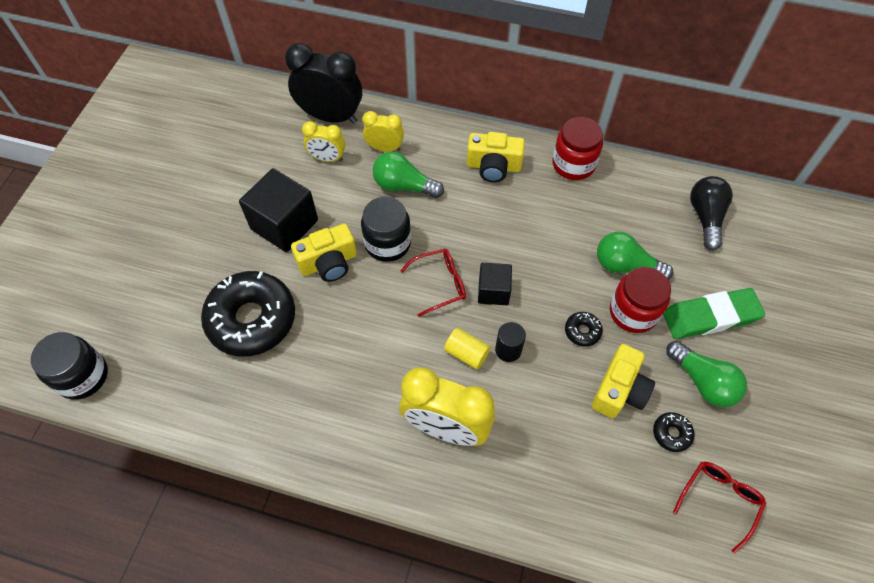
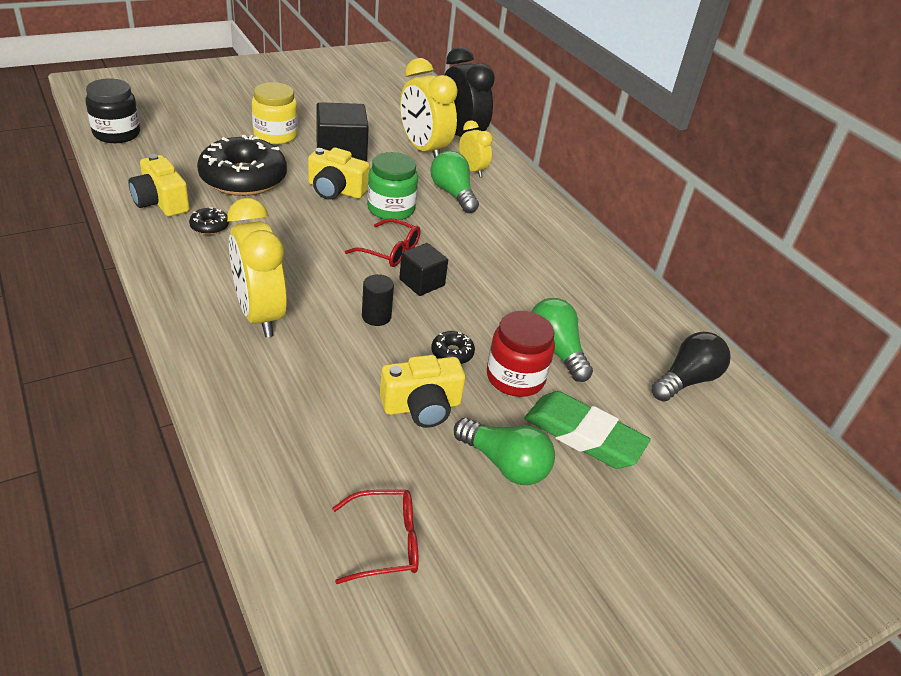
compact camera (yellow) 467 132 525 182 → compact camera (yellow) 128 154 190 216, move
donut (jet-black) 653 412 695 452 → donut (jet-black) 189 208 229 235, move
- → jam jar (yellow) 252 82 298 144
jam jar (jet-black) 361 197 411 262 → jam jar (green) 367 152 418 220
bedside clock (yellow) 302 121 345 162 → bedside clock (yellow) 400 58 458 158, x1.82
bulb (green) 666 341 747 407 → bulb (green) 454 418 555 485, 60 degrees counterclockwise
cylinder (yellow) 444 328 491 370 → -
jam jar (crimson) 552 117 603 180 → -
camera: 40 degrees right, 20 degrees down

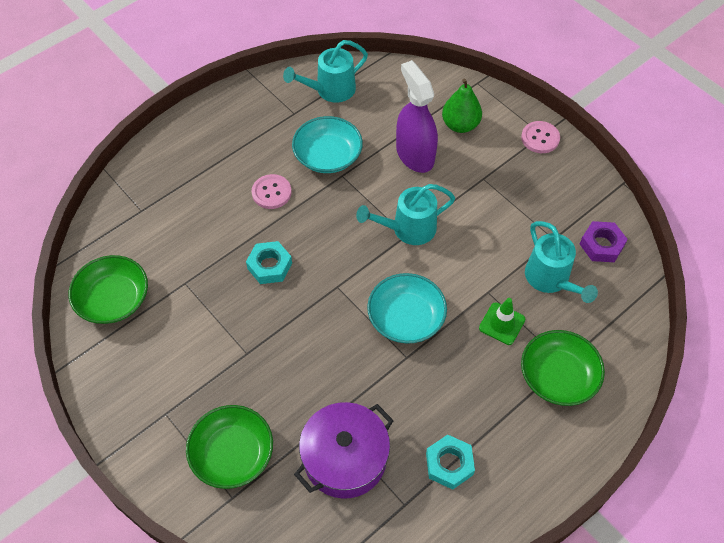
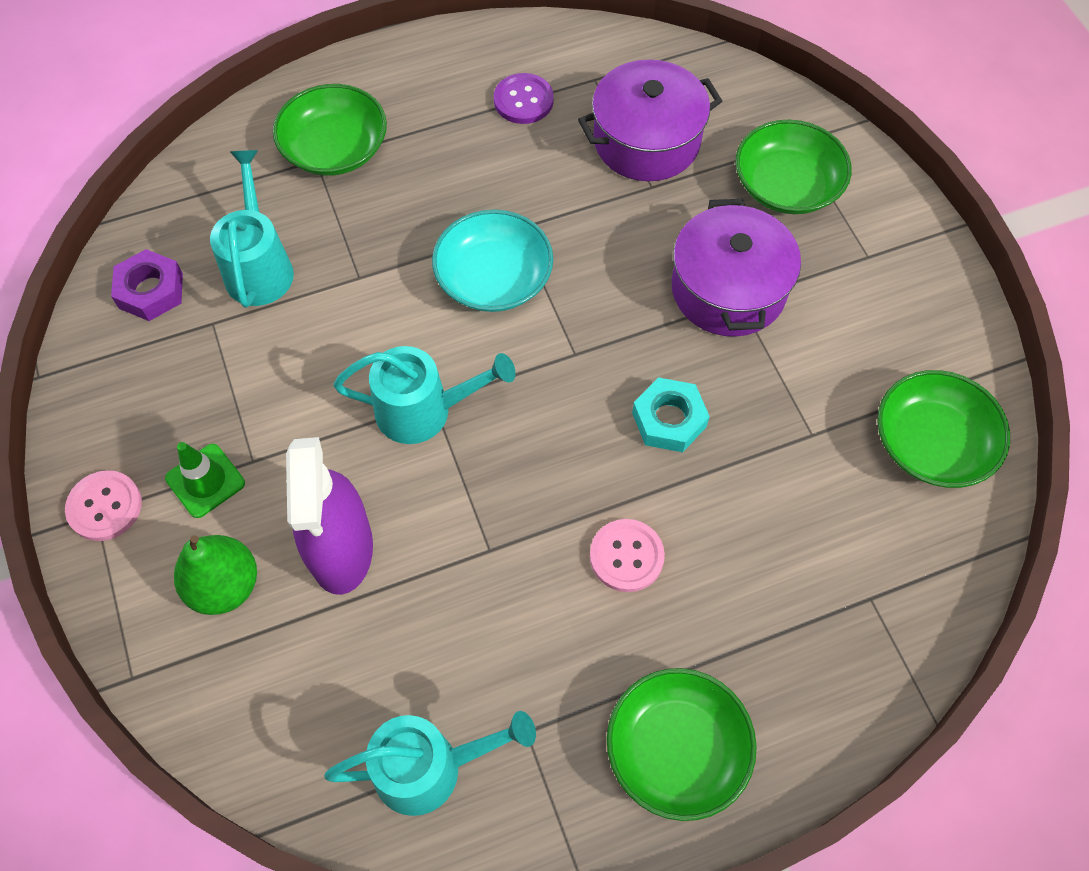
safety cone (green) 479 298 525 345 → safety cone (green) 165 442 245 518, move
hexagon nut (aqua) 426 435 475 490 → sewing button (violet) 494 73 554 124
- → bowl (green) 607 668 757 821
- → pot (violet) 672 199 801 337
bowl (aqua) 292 116 363 173 → -
camera: 160 degrees left, 5 degrees up

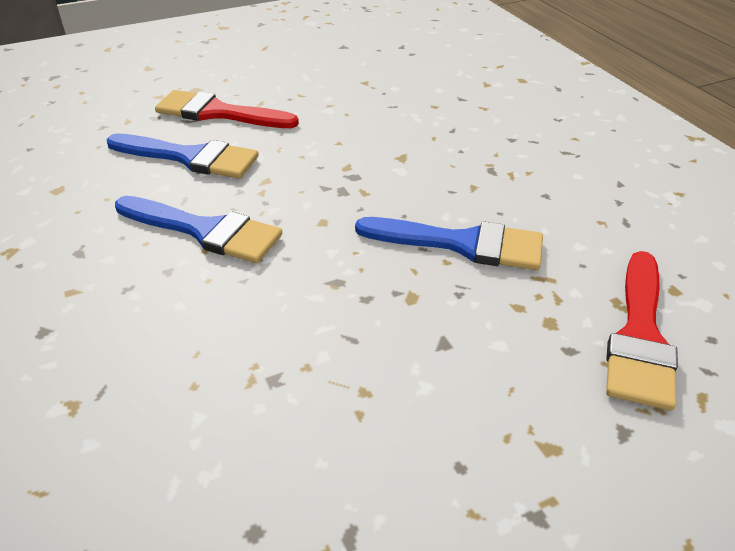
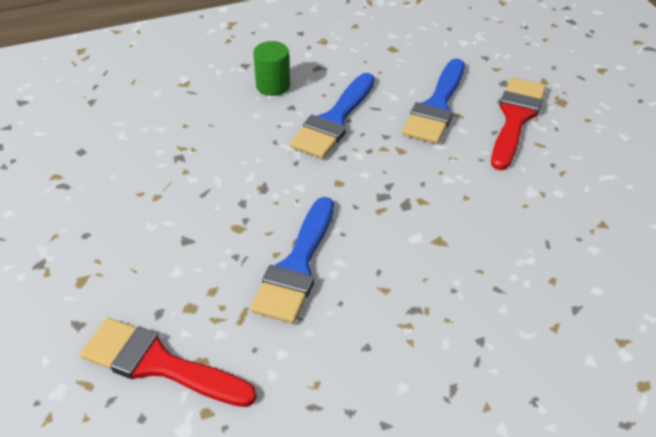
- → cylinder (green) 253 41 290 96
camera: 95 degrees right, 5 degrees up

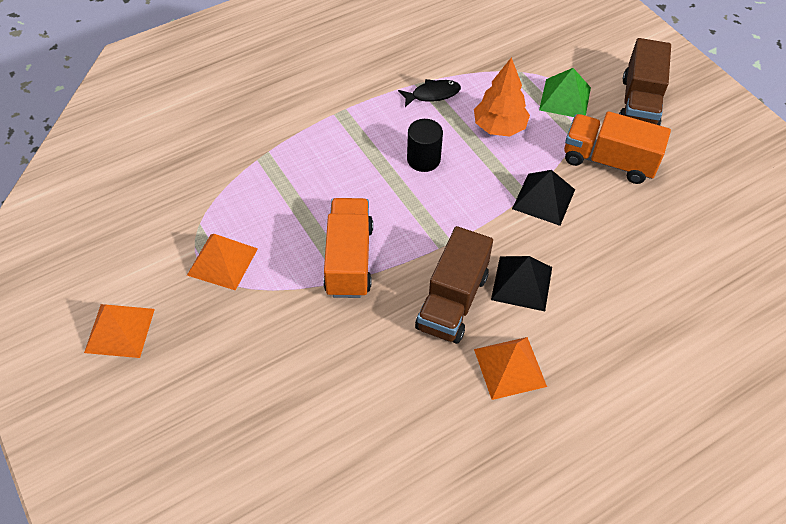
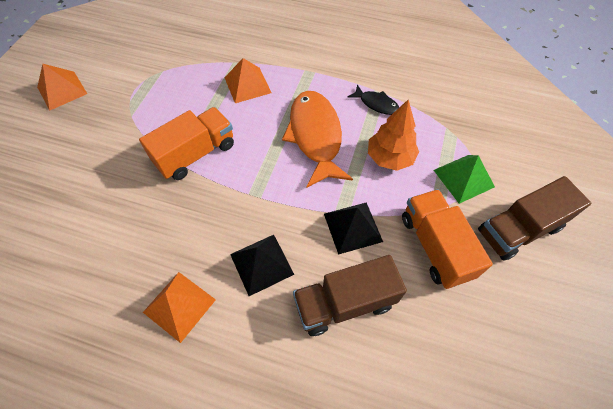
pyramid (orange) 187 234 258 291 → pyramid (orange) 224 58 271 103, move
cylinder (jet-black) 407 119 443 172 → fish (orange) 282 91 353 187
toy truck (russet) 415 226 493 344 → toy truck (russet) 293 255 407 336, move
camera: 50 degrees right, 5 degrees up

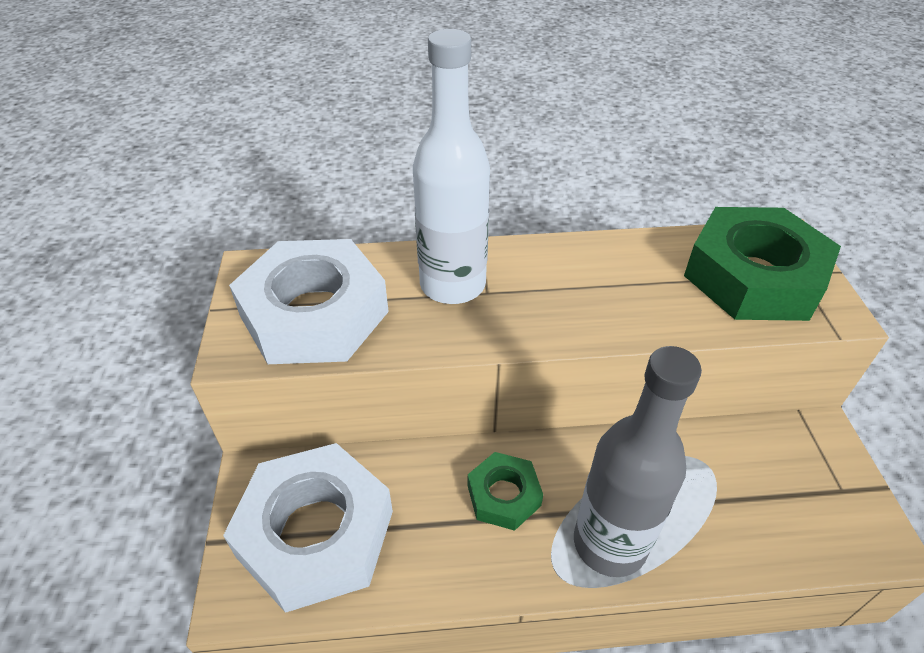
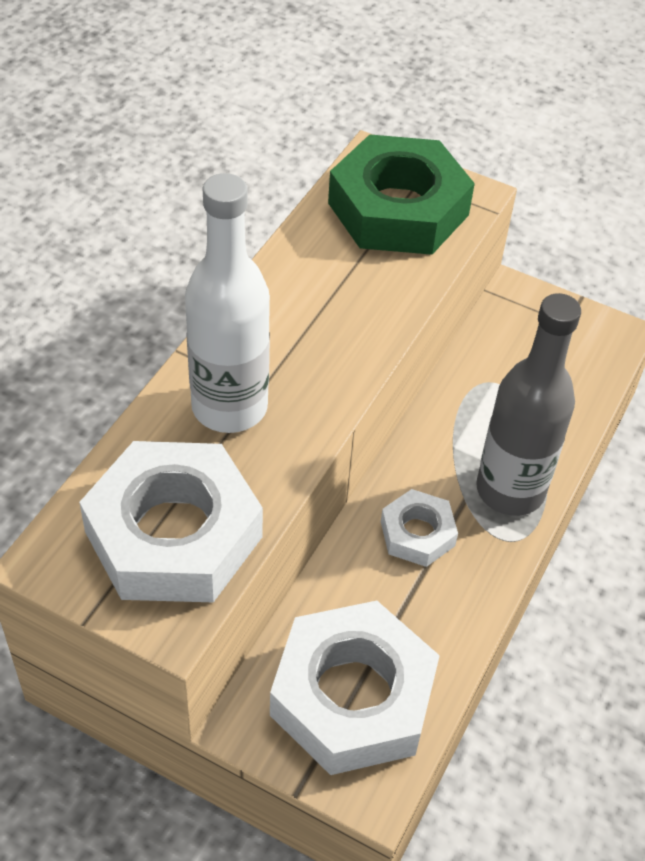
hexagon nut (green) 468 452 543 531 → hexagon nut (pure white) 381 489 458 567
camera: 60 degrees left, 5 degrees up

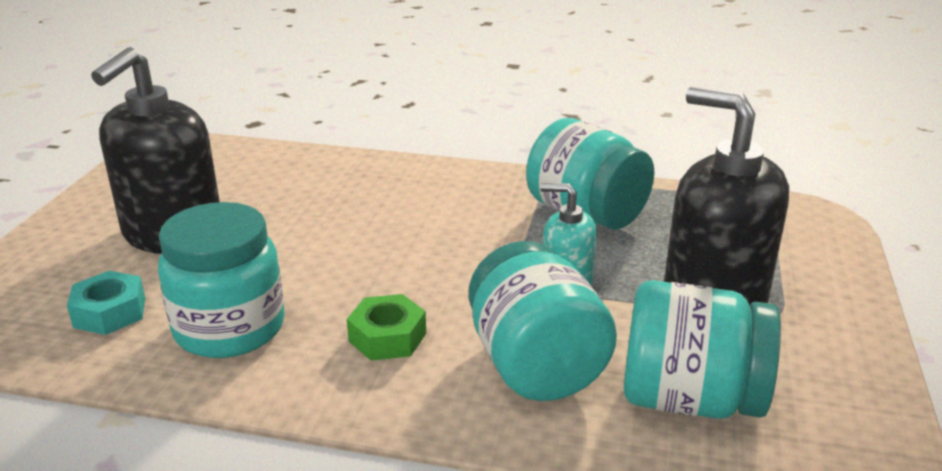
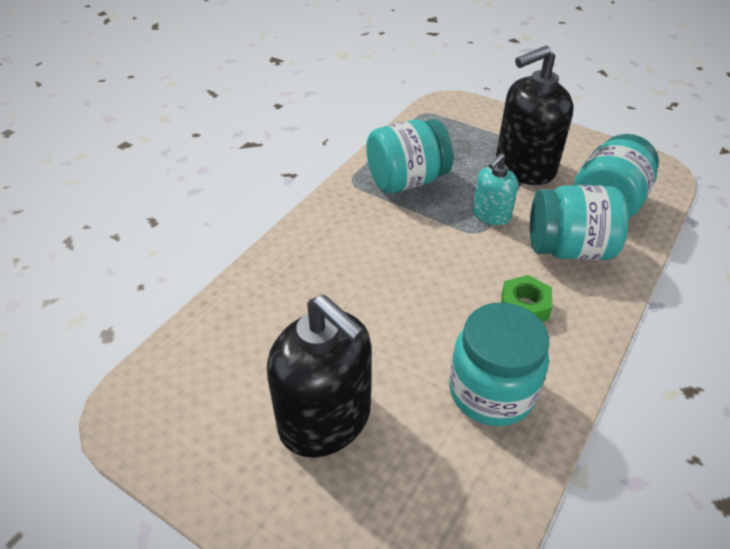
hexagon nut (aqua) 67 271 145 335 → -
camera: 70 degrees left, 15 degrees up

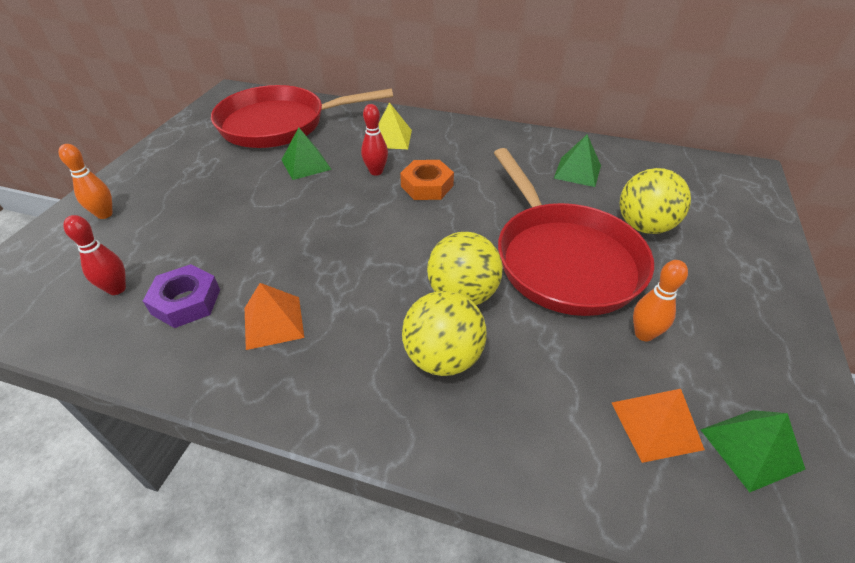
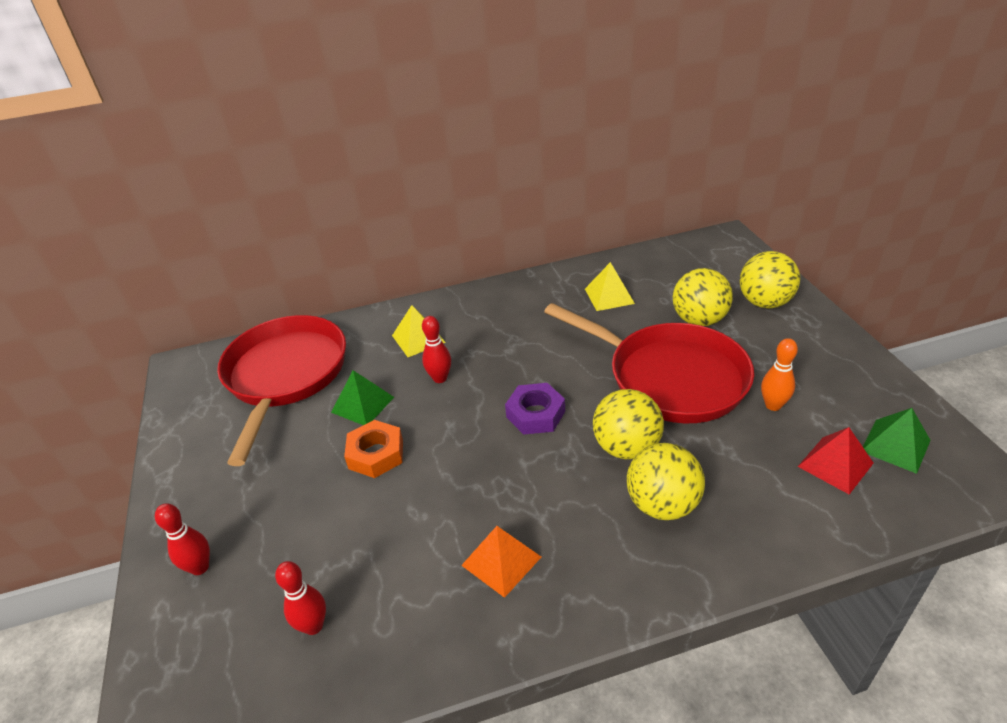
tenpin (orange) 58 144 113 219 → tenpin (crimson) 155 503 210 575
pan (crimson) 211 85 393 148 → pan (crimson) 217 315 346 466, 135 degrees clockwise
hexagon nut (orange) 400 160 454 200 → hexagon nut (orange) 344 420 403 478, move
hexagon nut (violet) 143 264 220 328 → hexagon nut (violet) 505 383 565 435, move
pyramid (green) 554 134 601 187 → pyramid (yellow) 585 262 635 311
- → play ball (yellow) 740 251 800 308
pyramid (orange) 612 389 705 463 → pyramid (crimson) 798 427 874 494
camera: 30 degrees left, 5 degrees down

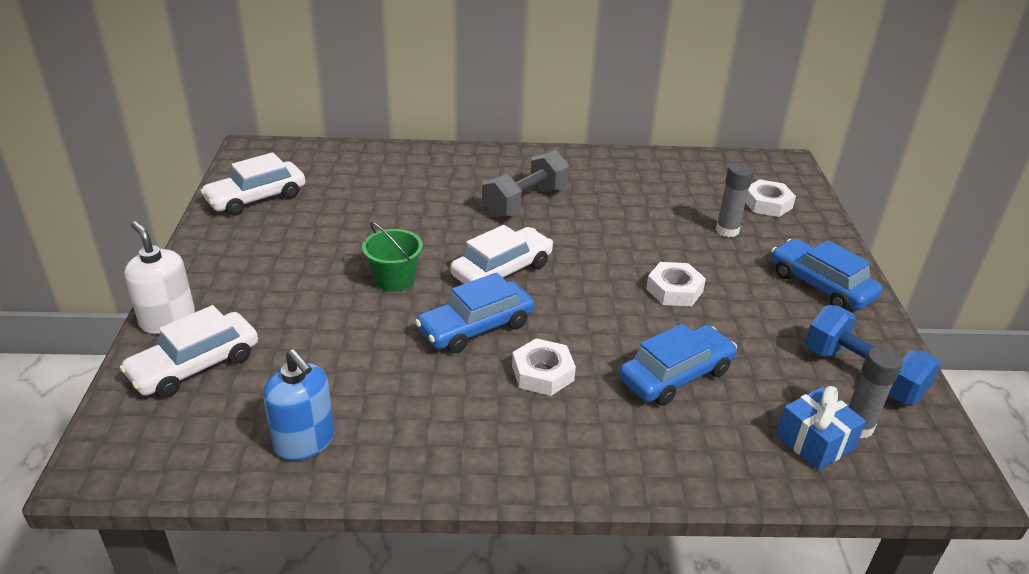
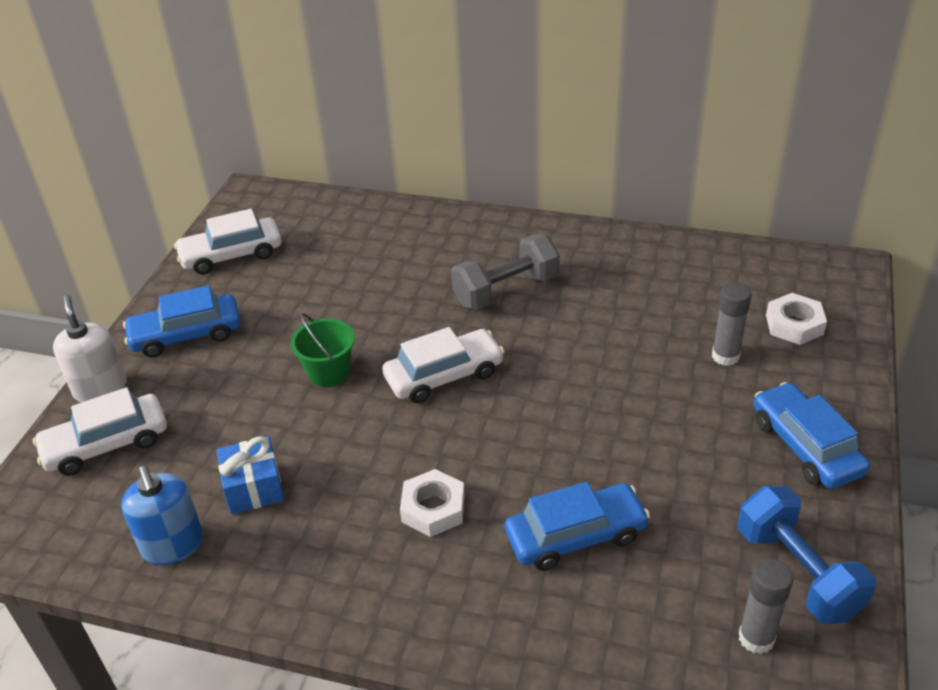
automobile (blue) 415 272 534 353 → automobile (blue) 123 285 241 358, move
wrapped gift (blue) 776 386 866 471 → wrapped gift (blue) 217 436 284 514, move
hexagon nut (pure white) 646 262 706 306 → -
camera: 20 degrees right, 5 degrees up

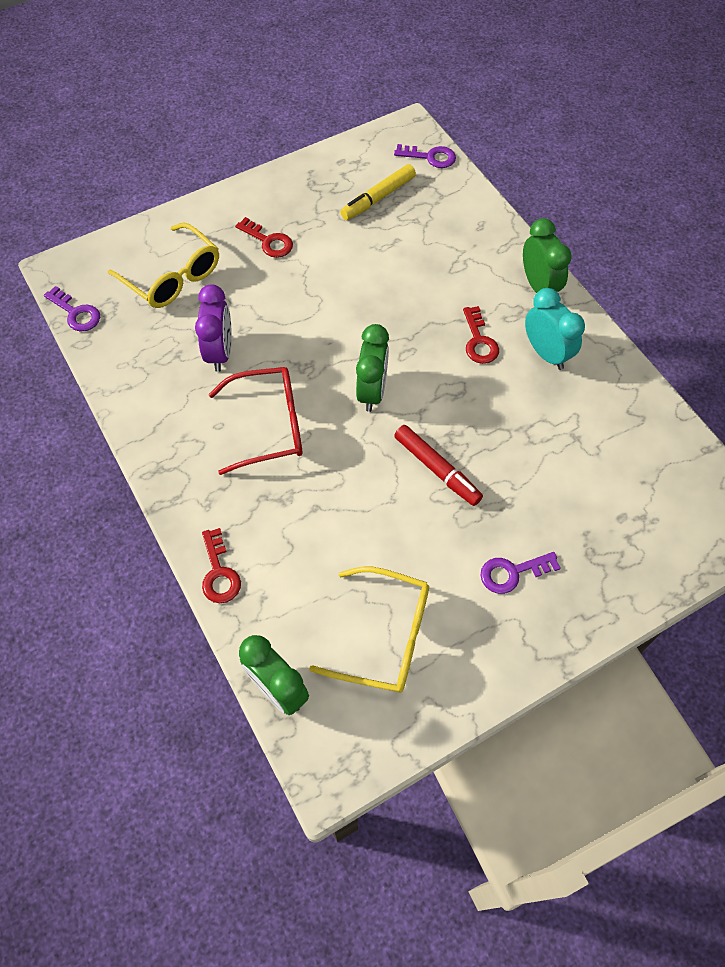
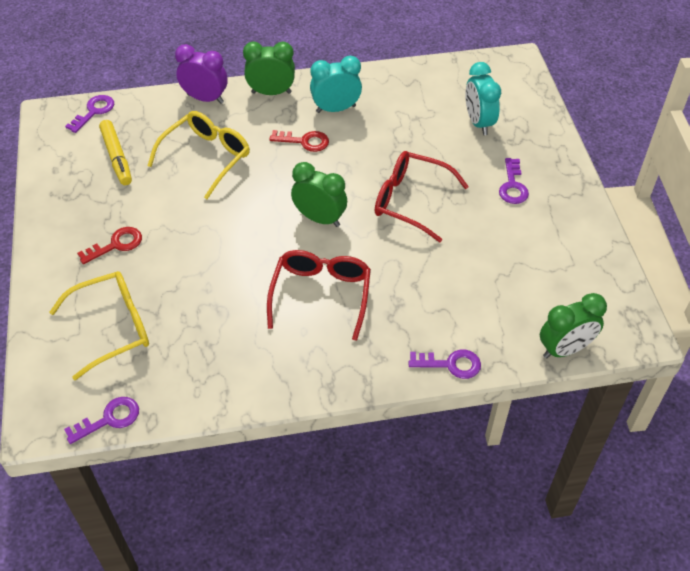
eyeglasses (yellow) 309 567 429 693 → eyeglasses (yellow) 147 111 250 199, move
bedside clock (violet) 195 284 232 372 → bedside clock (violet) 175 44 228 104, move
marker (crimson) 394 425 483 506 → eyeglasses (crimson) 375 151 469 242
latchkey (crimson) 202 528 241 603 → latchkey (violet) 408 350 481 379
- → bedside clock (aqua) 465 62 501 135
camera: 70 degrees left, 10 degrees down

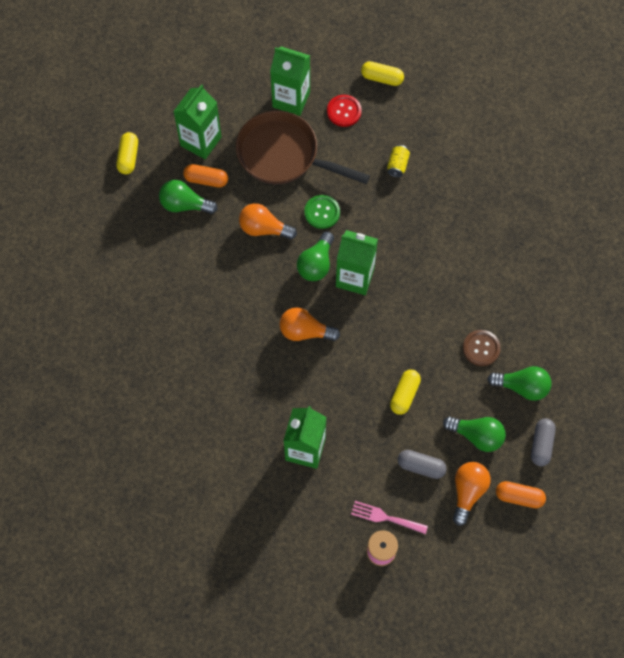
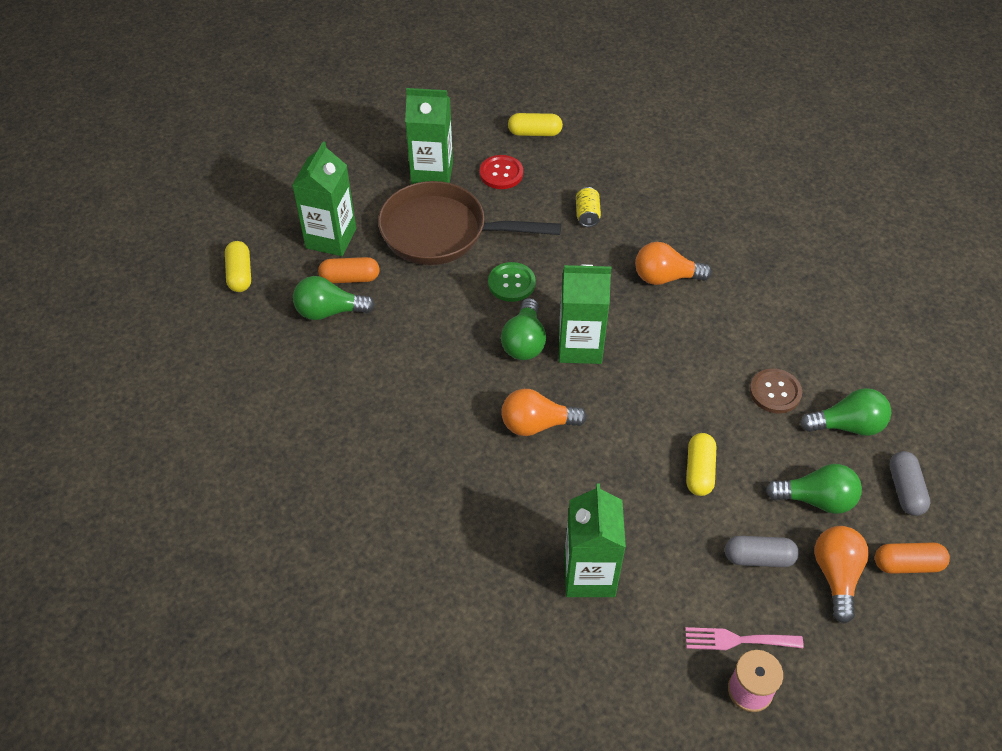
bulb (orange) 239 203 297 240 → bulb (orange) 635 242 712 285, move
camera: 15 degrees left, 15 degrees down

